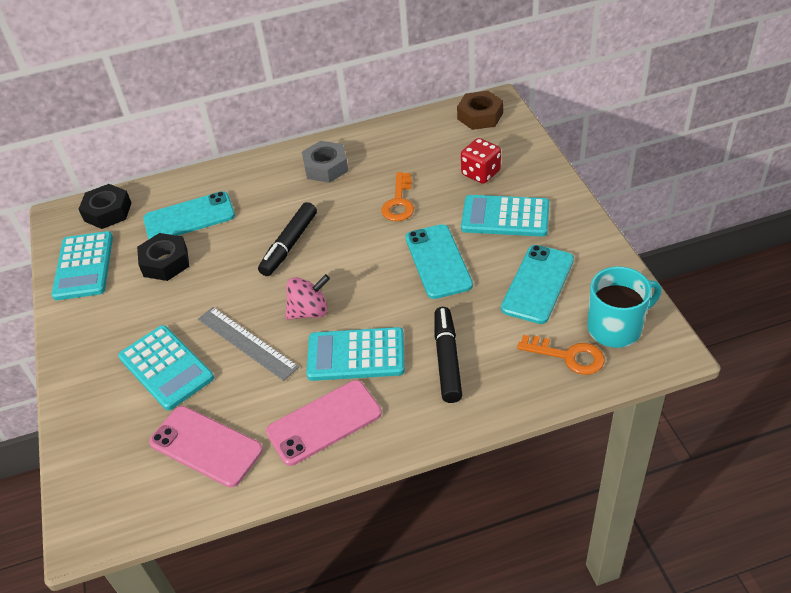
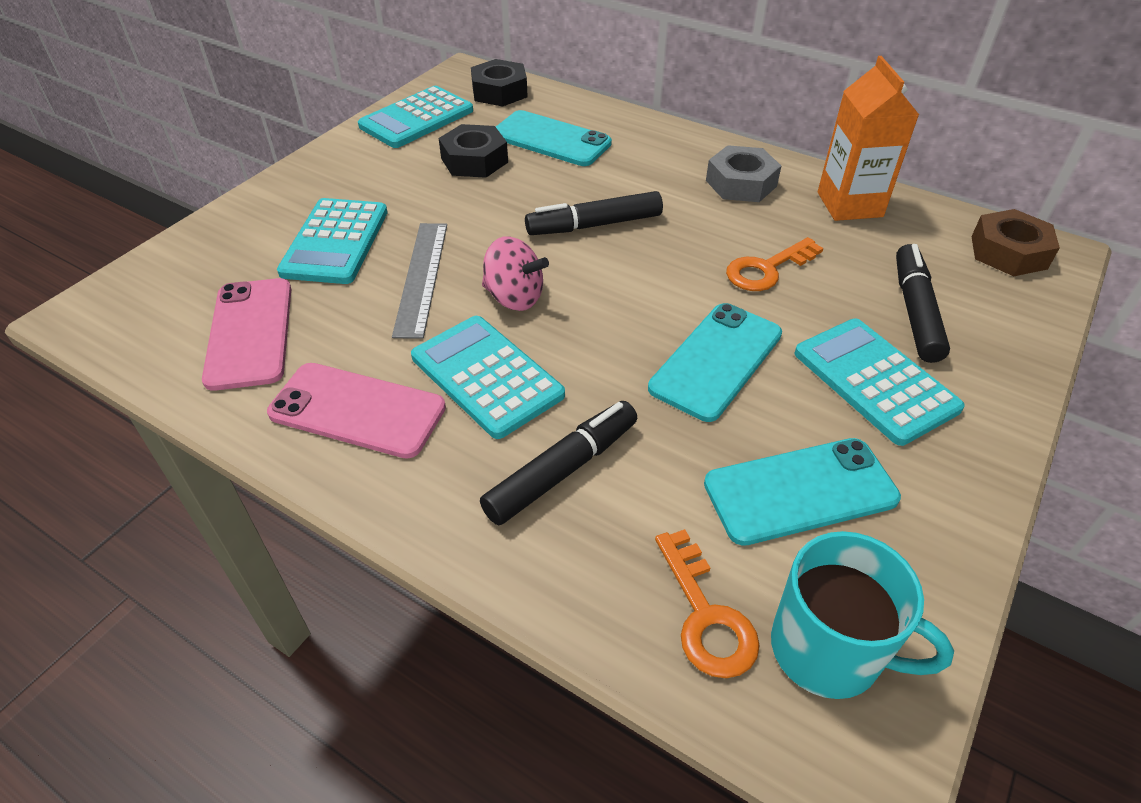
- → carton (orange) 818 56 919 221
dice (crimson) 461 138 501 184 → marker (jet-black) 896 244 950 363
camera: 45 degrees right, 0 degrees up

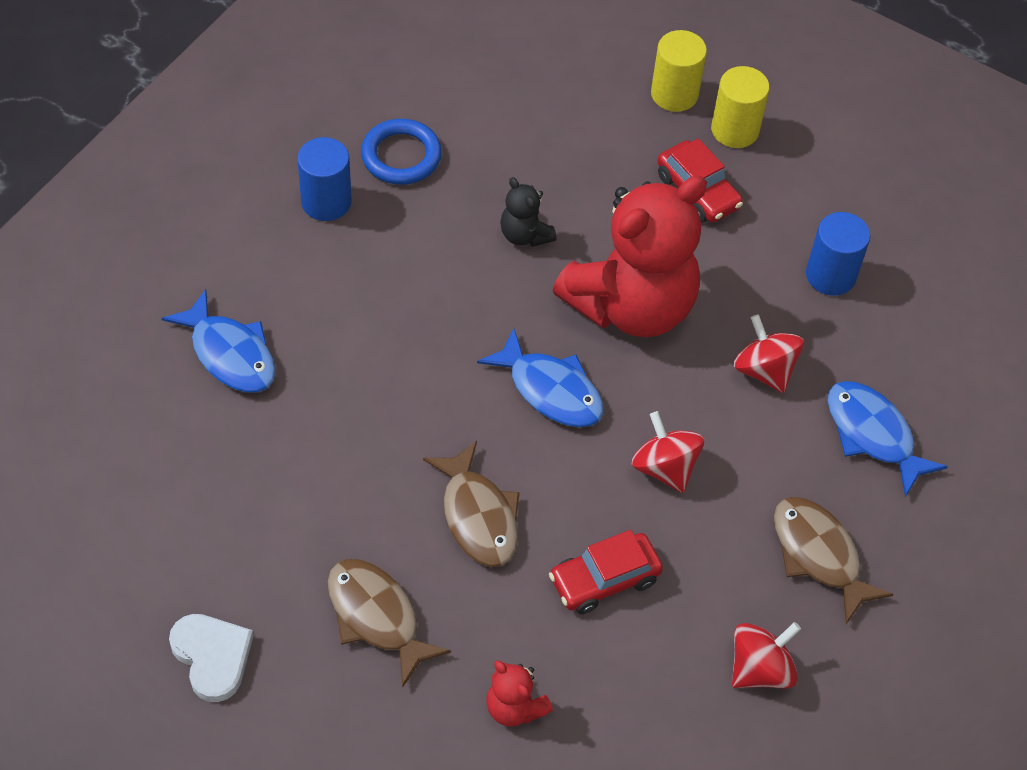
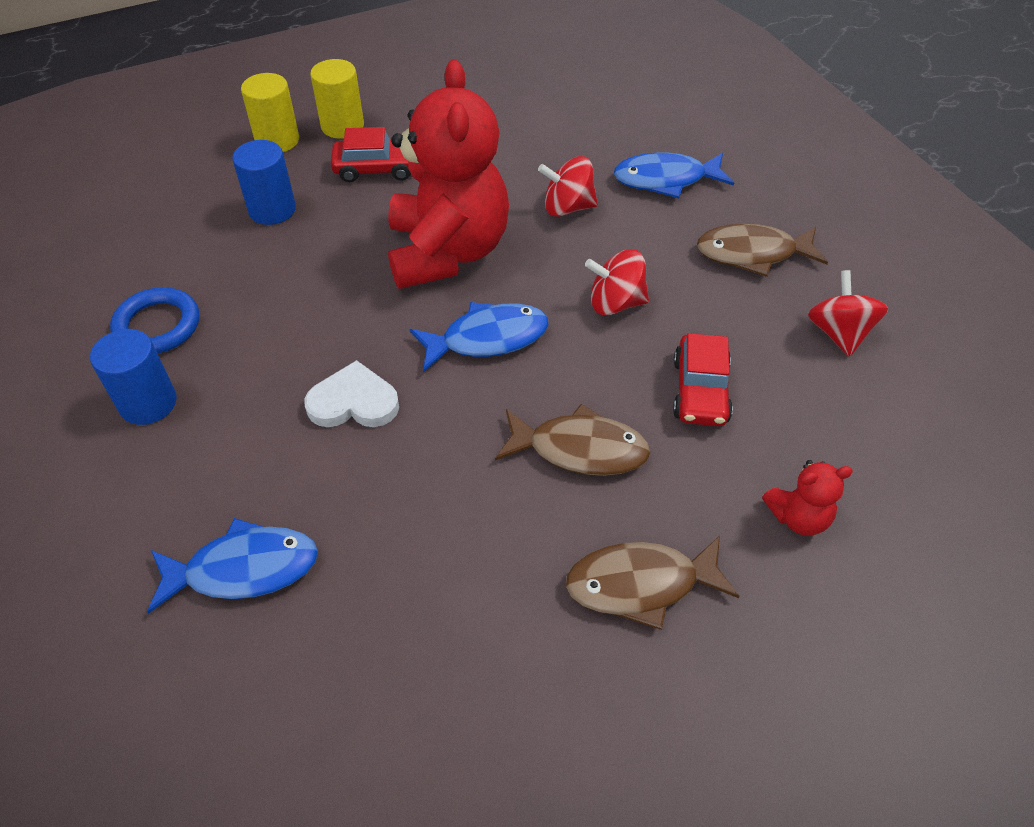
cylinder (blue) 806 212 870 296 → cylinder (blue) 232 140 296 225, move
love heart (pure white) 169 614 253 702 → love heart (pure white) 304 360 399 427, move
teddy (jet-black) 500 177 557 247 → -
camera: 55 degrees left, 5 degrees down

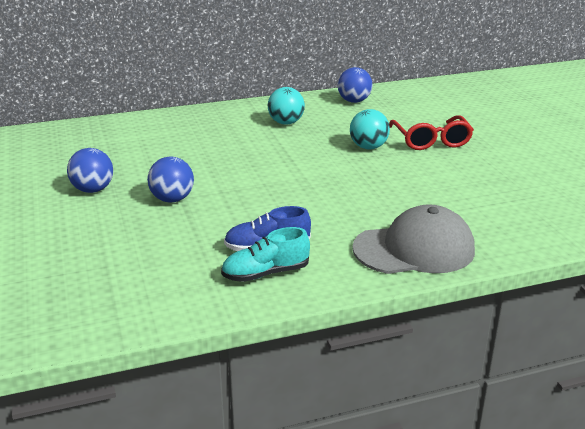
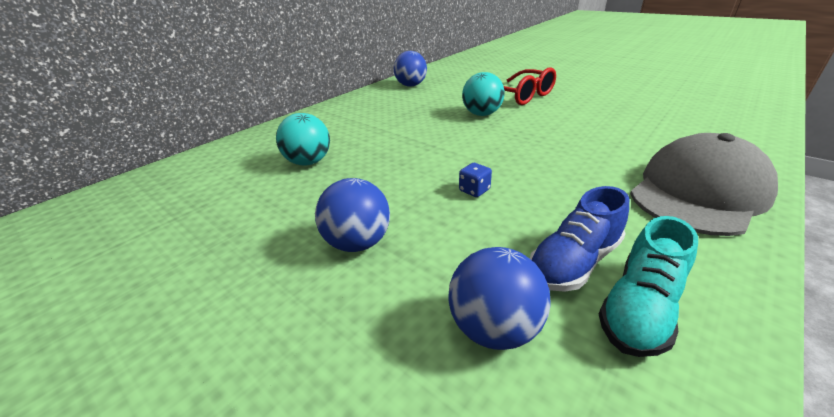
play ball (aqua) 268 87 305 125 → play ball (aqua) 276 113 330 166, move
play ball (blue) 67 148 113 193 → play ball (blue) 448 247 550 350, move
- → dice (blue) 459 163 492 197
camera: 30 degrees left, 5 degrees up

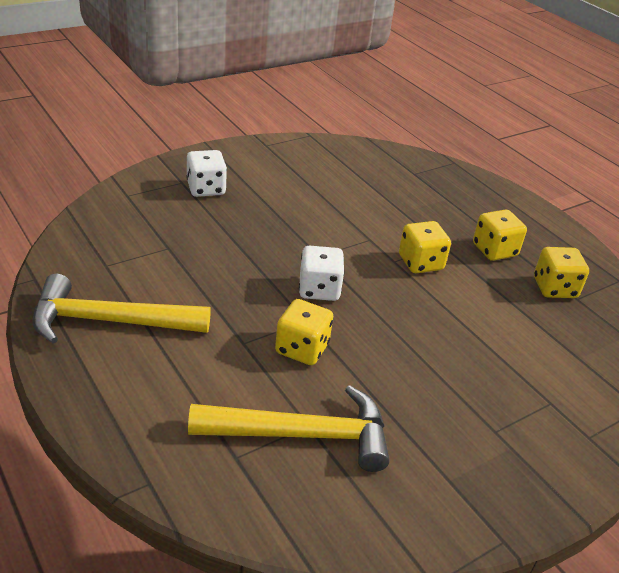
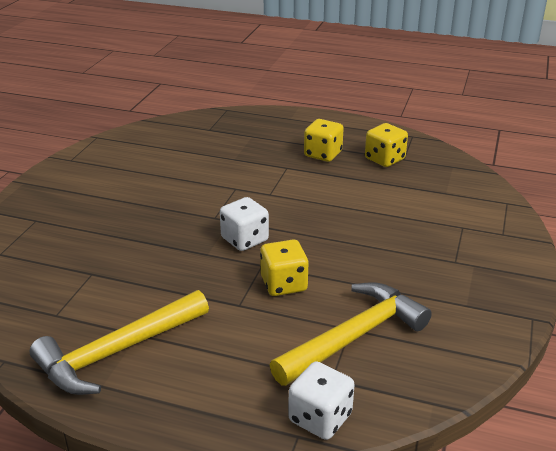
dice (pure white) 186 150 227 197 → dice (pure white) 288 361 355 440, move
dice (yellow) 399 221 451 273 → -
camera: 35 degrees left, 5 degrees down

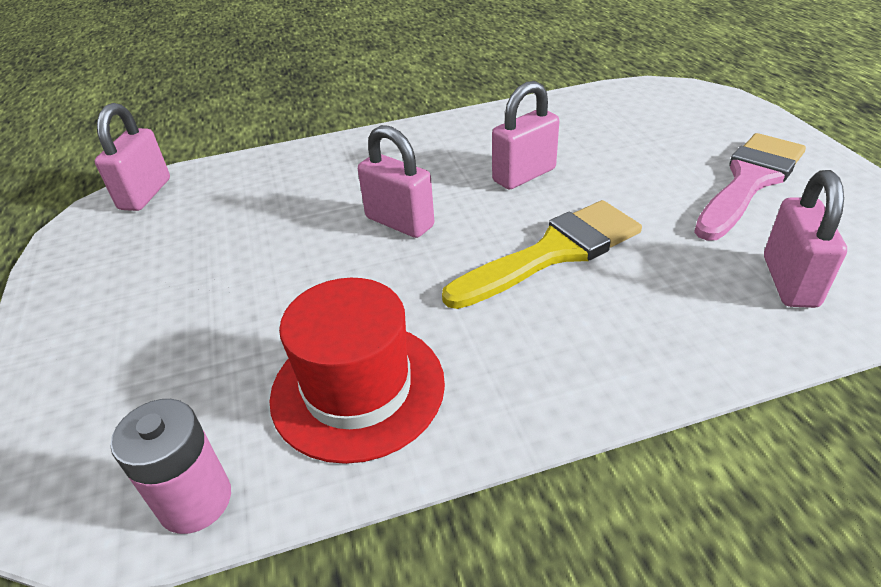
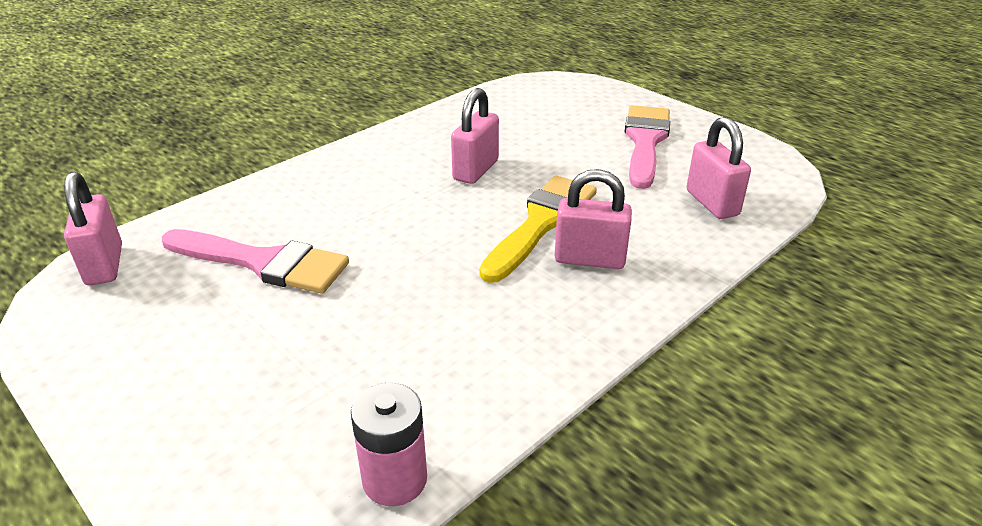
- → paint brush (pink) 162 229 349 294
lock (pink) 358 125 434 238 → lock (pink) 554 169 632 269, move
hat (crimson) 269 278 445 464 → -
camera: 30 degrees left, 5 degrees down

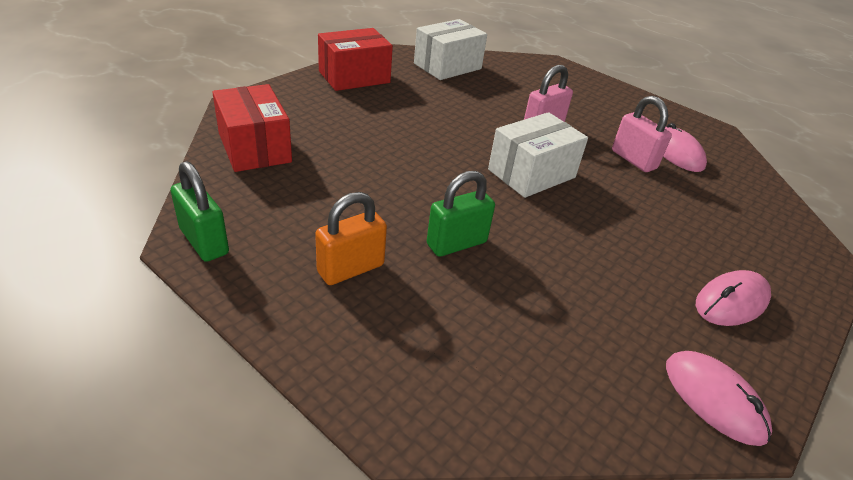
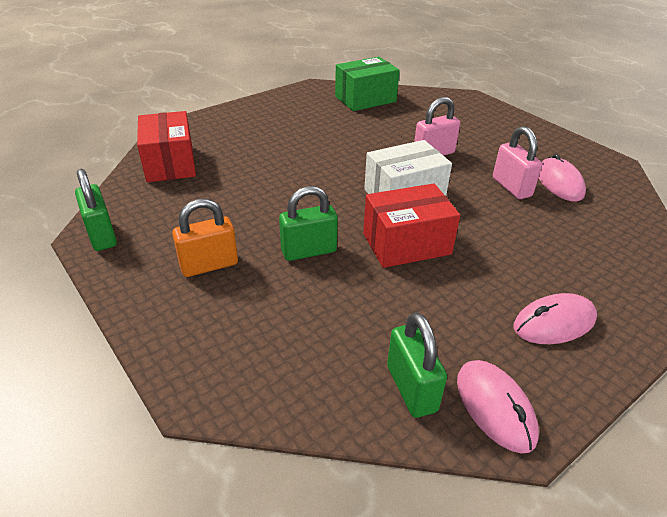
parcel (pure white) 414 19 487 80 → parcel (green) 335 57 400 111
parcel (crimson) 318 28 393 91 → parcel (crimson) 363 184 460 268, move
- → lock (green) 387 312 447 418
camera: 15 degrees right, 0 degrees up

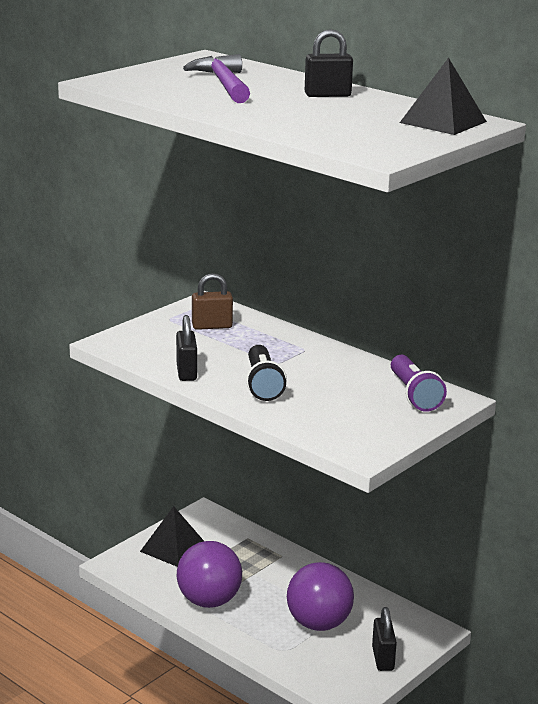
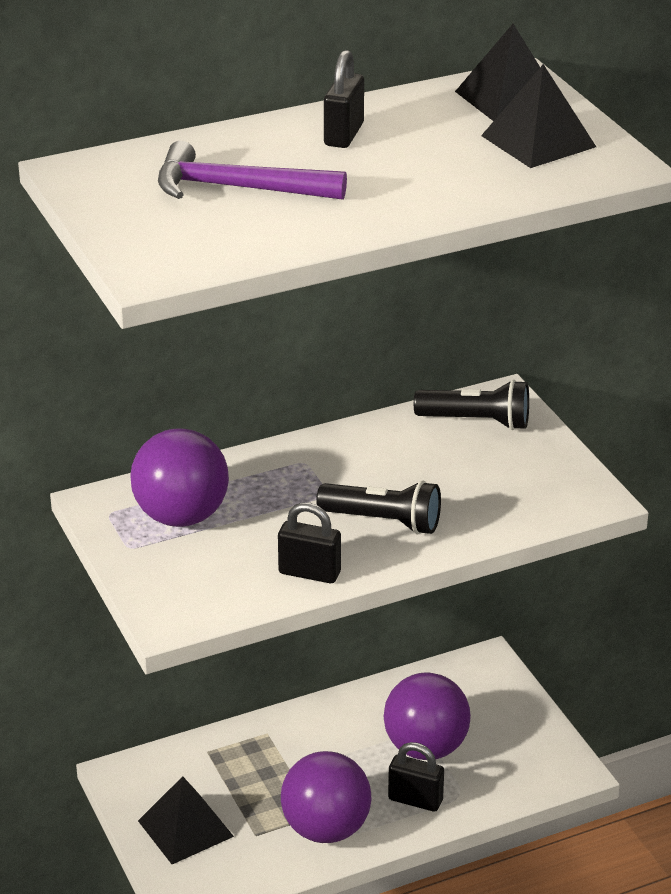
lock (russet) 192 273 233 330 → play ball (violet) 130 429 229 527
lock (jet-black) 372 607 397 671 → lock (jet-black) 388 742 444 812, move
torch (violet) 391 355 447 412 → torch (jet-black) 414 380 529 430
- → pyramid (jet-black) 481 64 596 168
camera: 65 degrees left, 10 degrees up

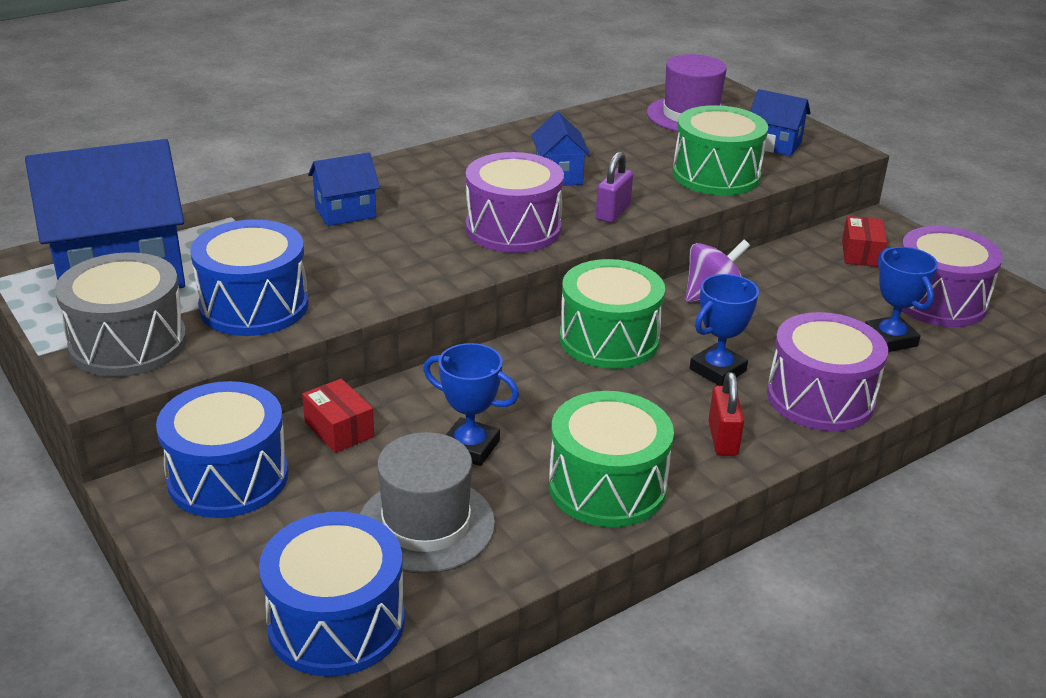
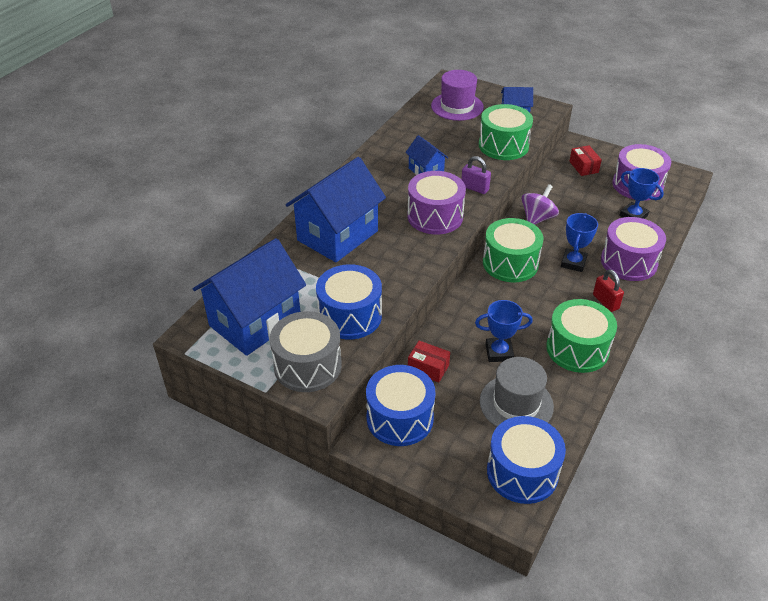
house (blue) 308 152 380 226 → house (blue) 286 157 386 262, x2.04
lock (violet) 596 152 633 223 → lock (violet) 461 156 491 194, 60 degrees counterclockwise
camera: 25 degrees left, 10 degrees up

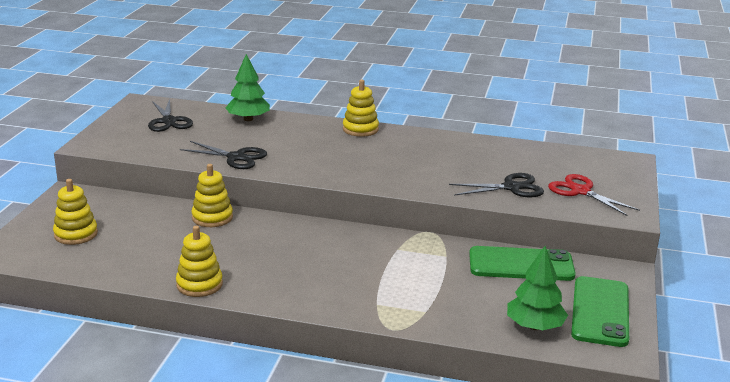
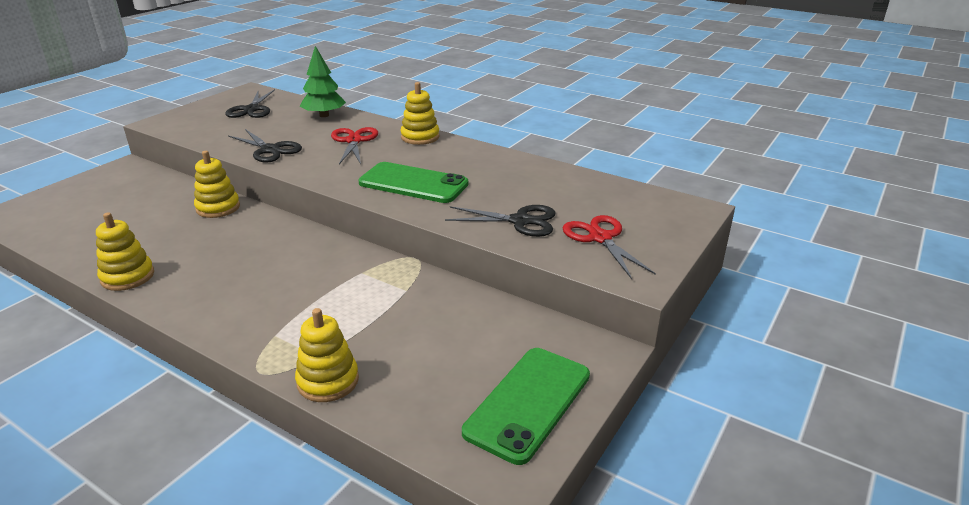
ring stacker (yellow) 53 179 98 245 → ring stacker (yellow) 295 308 359 402, move
- → pair of scissors (crimson) 331 127 378 164
mobile phone (green) 469 246 576 281 → mobile phone (green) 358 162 468 203, move
toy tree (green) 507 246 568 330 → -
camera: 20 degrees right, 5 degrees up

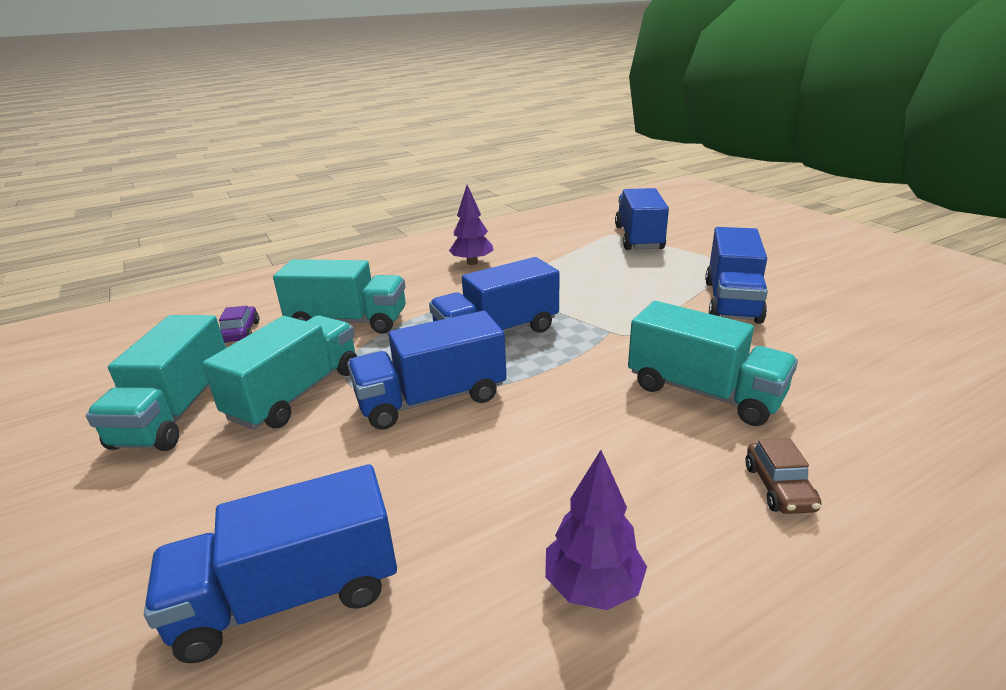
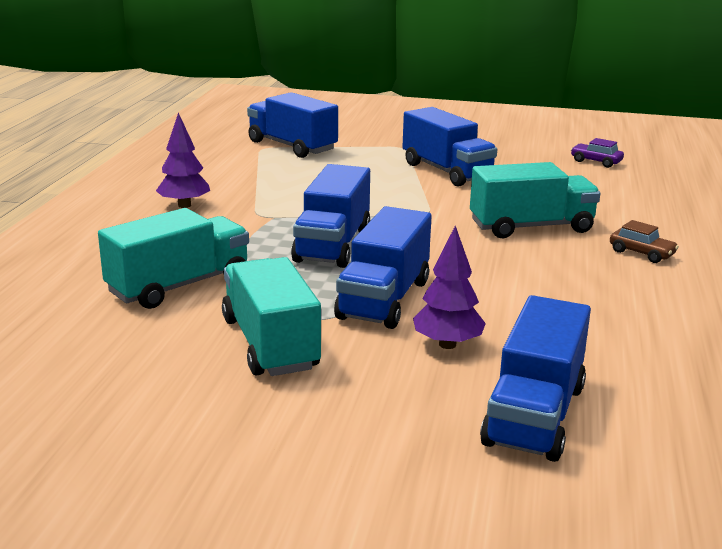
toy tree (violet) 545 450 647 610 → toy tree (violet) 413 225 486 349, move
automobile (violet) 219 306 259 343 → automobile (violet) 571 138 624 168, move
toy truck (aqua) 86 315 226 451 → -
camera: 50 degrees left, 5 degrees down

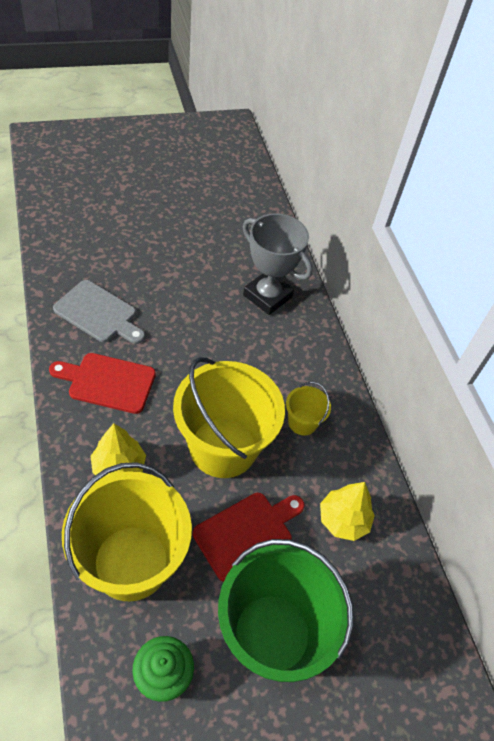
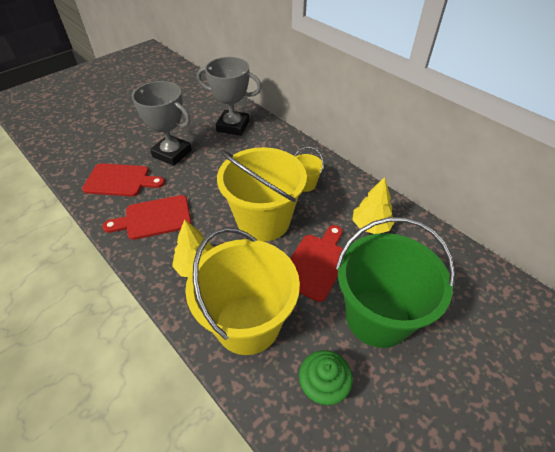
chopping board (ash-grey) 53 280 145 344 → chopping board (crimson) 82 163 165 197
- → prize cup (ash-grey) 132 81 192 166
camera: 20 degrees left, 5 degrees down

